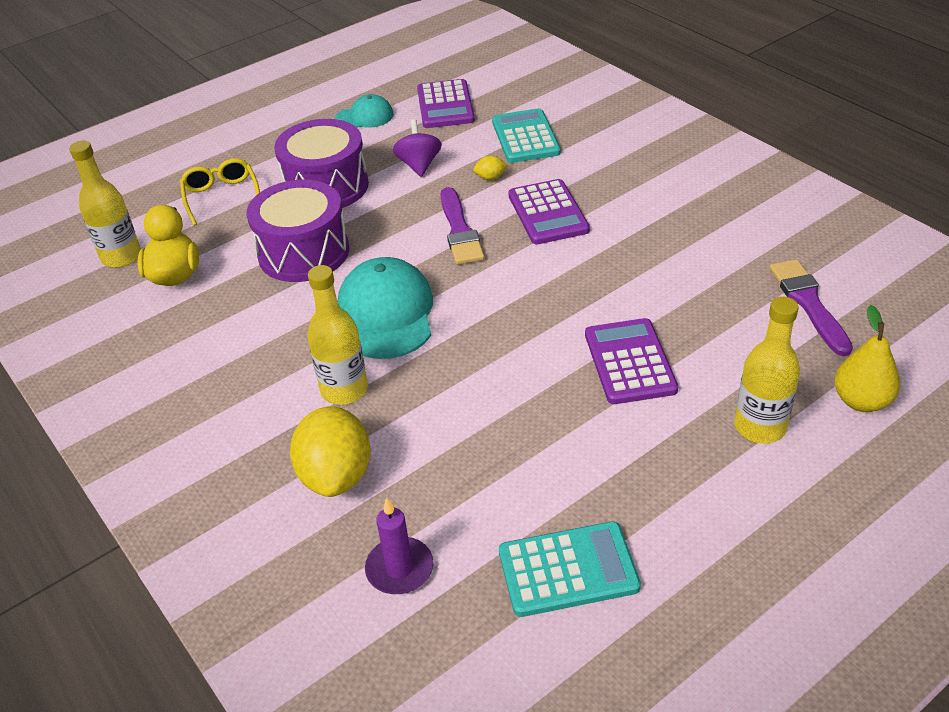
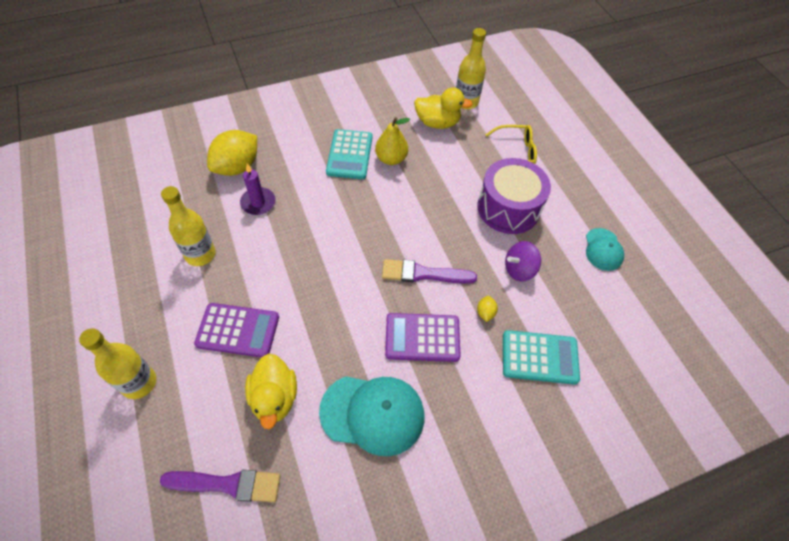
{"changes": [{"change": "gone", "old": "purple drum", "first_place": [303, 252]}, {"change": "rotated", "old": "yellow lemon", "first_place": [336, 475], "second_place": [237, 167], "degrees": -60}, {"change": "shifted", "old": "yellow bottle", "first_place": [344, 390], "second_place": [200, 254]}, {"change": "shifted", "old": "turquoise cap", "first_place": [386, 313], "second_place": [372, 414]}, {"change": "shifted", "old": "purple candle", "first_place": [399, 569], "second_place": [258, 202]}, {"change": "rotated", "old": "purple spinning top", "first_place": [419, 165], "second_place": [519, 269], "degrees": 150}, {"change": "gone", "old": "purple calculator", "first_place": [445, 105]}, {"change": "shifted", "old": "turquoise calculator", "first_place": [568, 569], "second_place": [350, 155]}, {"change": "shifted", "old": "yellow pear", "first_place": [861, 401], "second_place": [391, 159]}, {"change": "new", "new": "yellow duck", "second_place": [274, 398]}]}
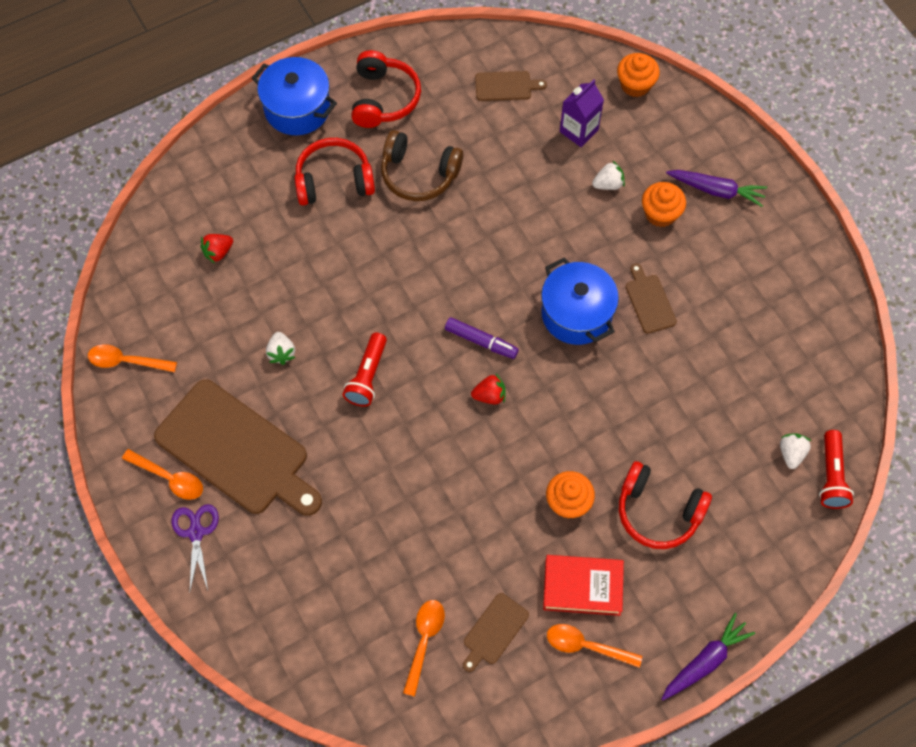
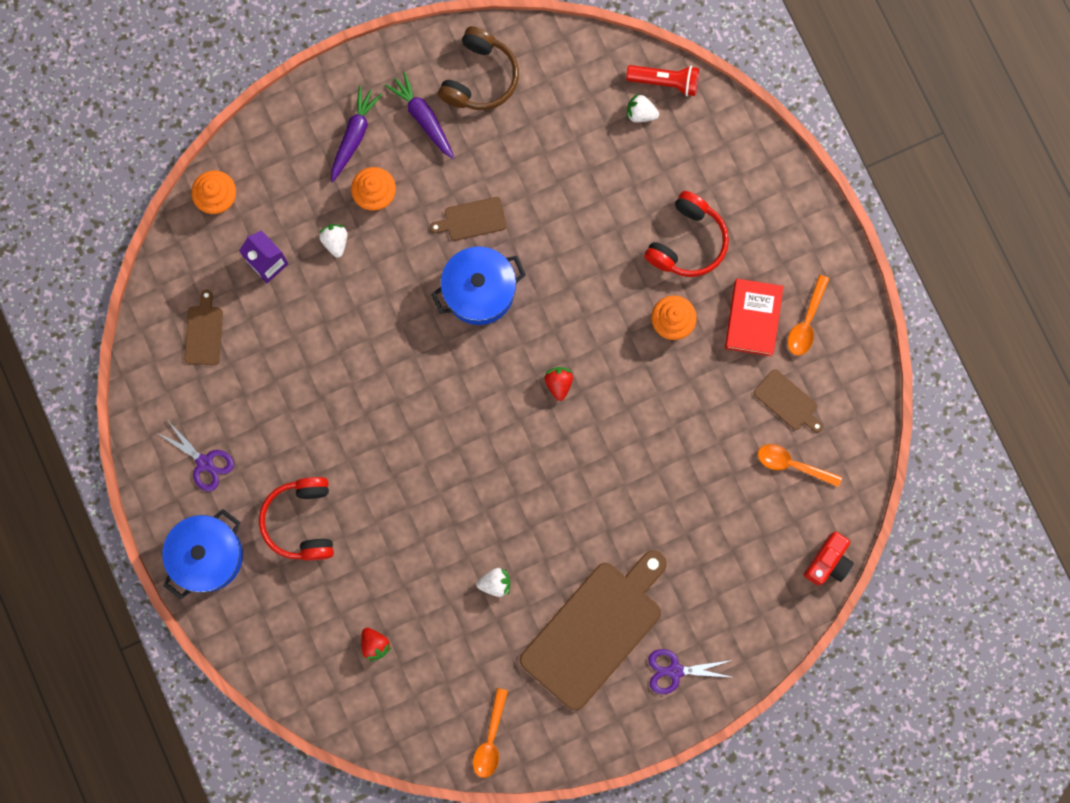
{"changes": [{"change": "gone", "old": "orange spoon", "first_place": [169, 478]}, {"change": "gone", "old": "red flashlight", "first_place": [367, 376]}, {"change": "swapped", "old": "red headphones", "new": "purple scissors", "first_place": [383, 98], "second_place": [205, 463]}, {"change": "shifted", "old": "brown headphones", "first_place": [419, 174], "second_place": [480, 77]}, {"change": "gone", "old": "purple marker", "first_place": [481, 341]}, {"change": "shifted", "old": "purple carrot", "first_place": [705, 661], "second_place": [423, 118]}, {"change": "new", "new": "red camera", "second_place": [828, 562]}]}
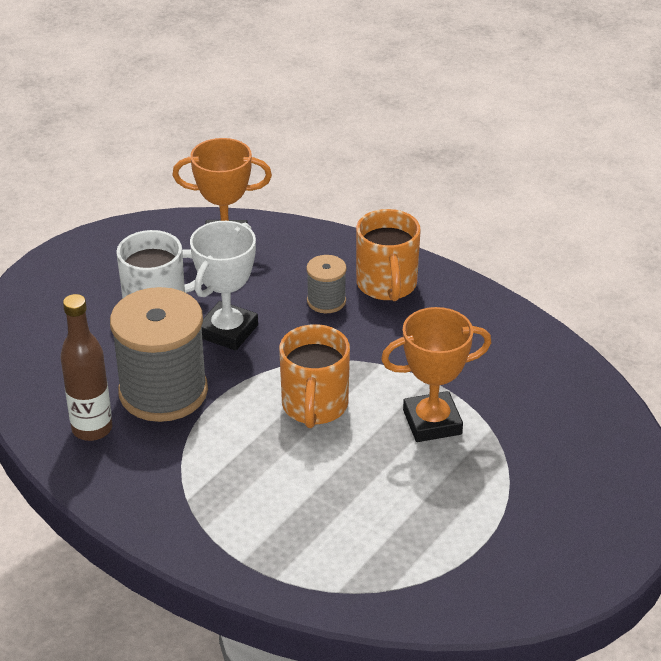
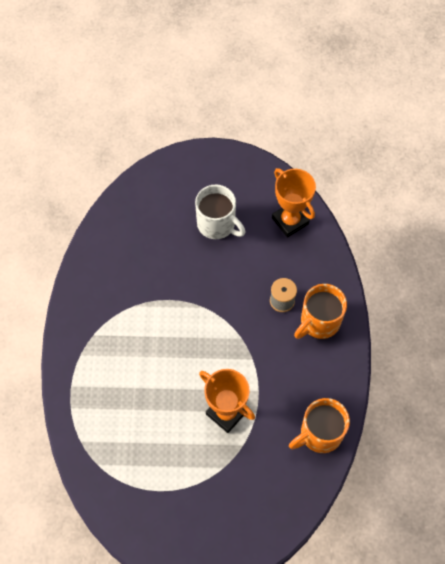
{"changes": [{"change": "gone", "old": "brown bottle", "first_place": [92, 429]}, {"change": "gone", "old": "grey spool", "first_place": [163, 392]}, {"change": "gone", "old": "white trophy", "first_place": [228, 331]}, {"change": "shifted", "old": "orange mug", "first_place": [314, 406], "second_place": [319, 434]}]}
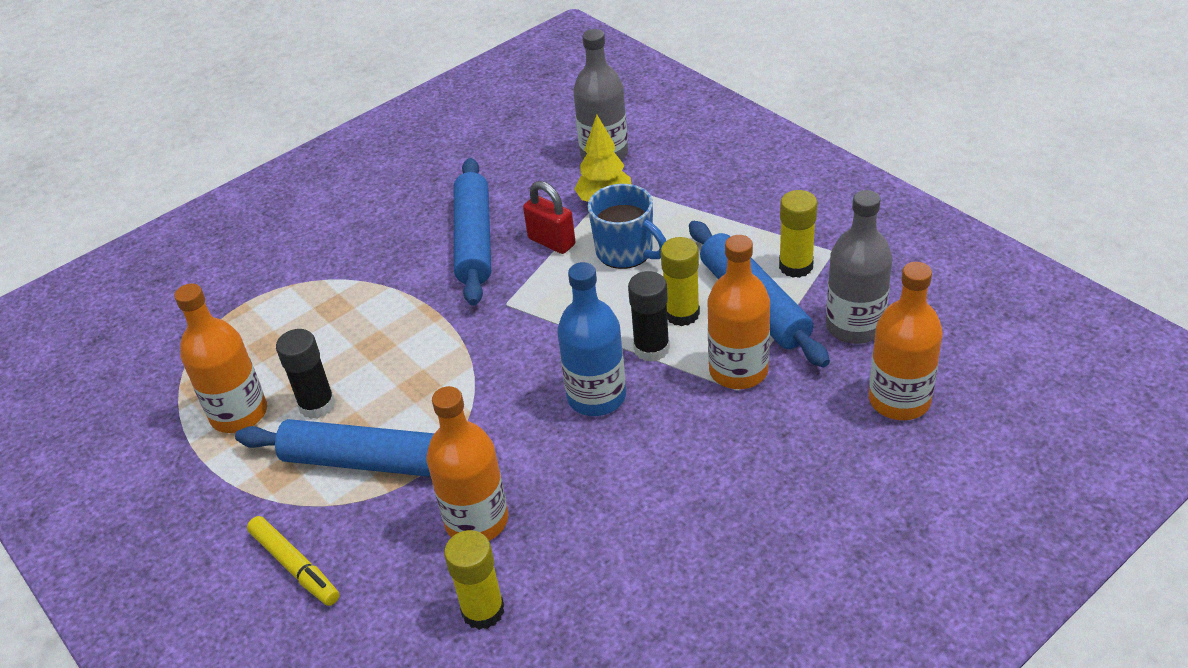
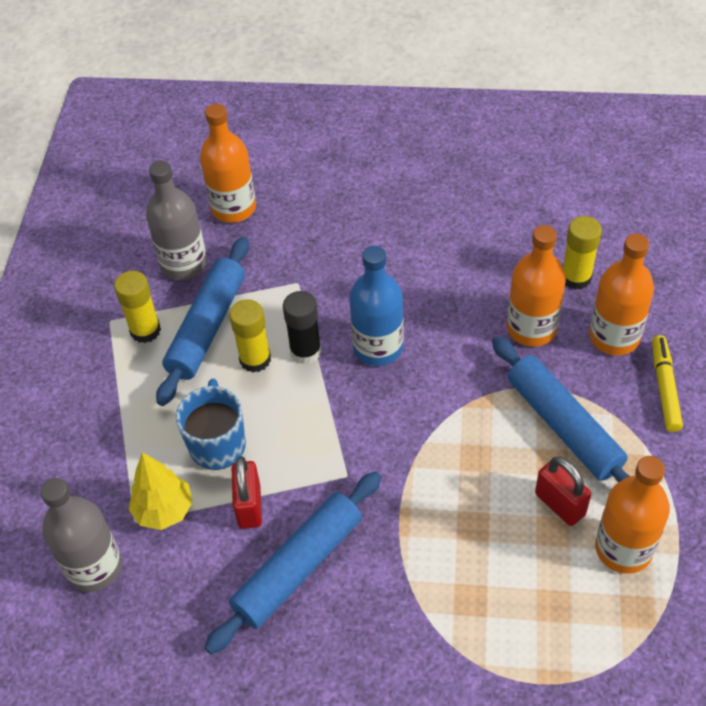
{"changes": [{"change": "swapped", "old": "black glue stick", "new": "red padlock", "first_place": [317, 405], "second_place": [560, 504]}, {"change": "shifted", "old": "orange bottle", "first_place": [738, 371], "second_place": [614, 337]}]}
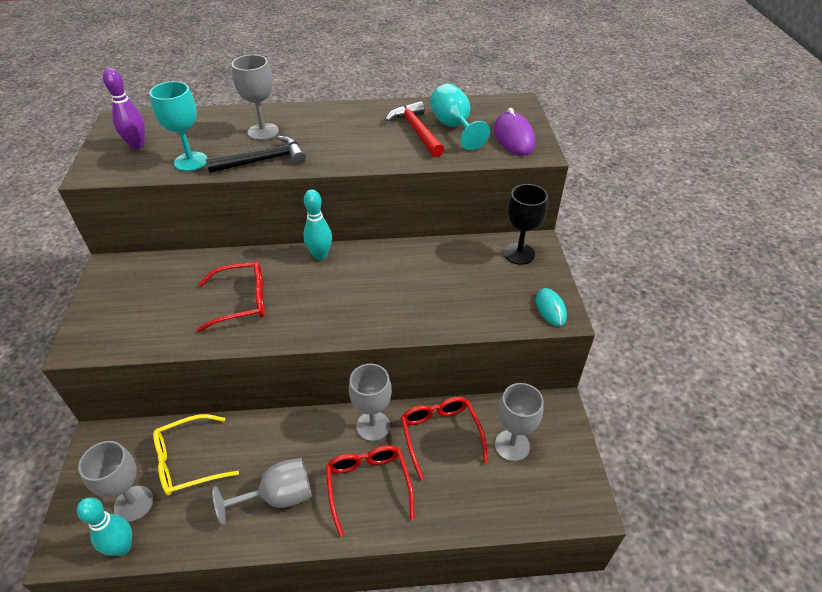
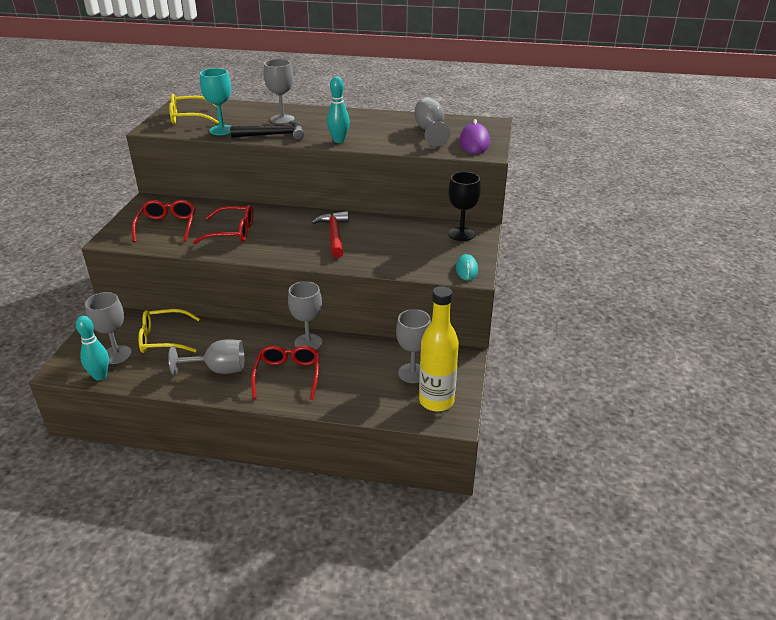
{"changes": [{"change": "swapped", "old": "purple bowling pin", "new": "yellow glasses", "first_place": [137, 145], "second_place": [189, 117]}, {"change": "shifted", "old": "turquoise bowling pin", "first_place": [320, 255], "second_place": [339, 140]}, {"change": "shifted", "old": "red hammer", "first_place": [416, 131], "second_place": [334, 235]}, {"change": "shifted", "old": "red glasses", "first_place": [440, 435], "second_place": [167, 226]}, {"change": "repainted", "old": "turquoise goblet", "new": "grey goblet", "first_place": [454, 127], "second_place": [430, 131]}, {"change": "new", "new": "yellow bottle", "second_place": [436, 401]}]}
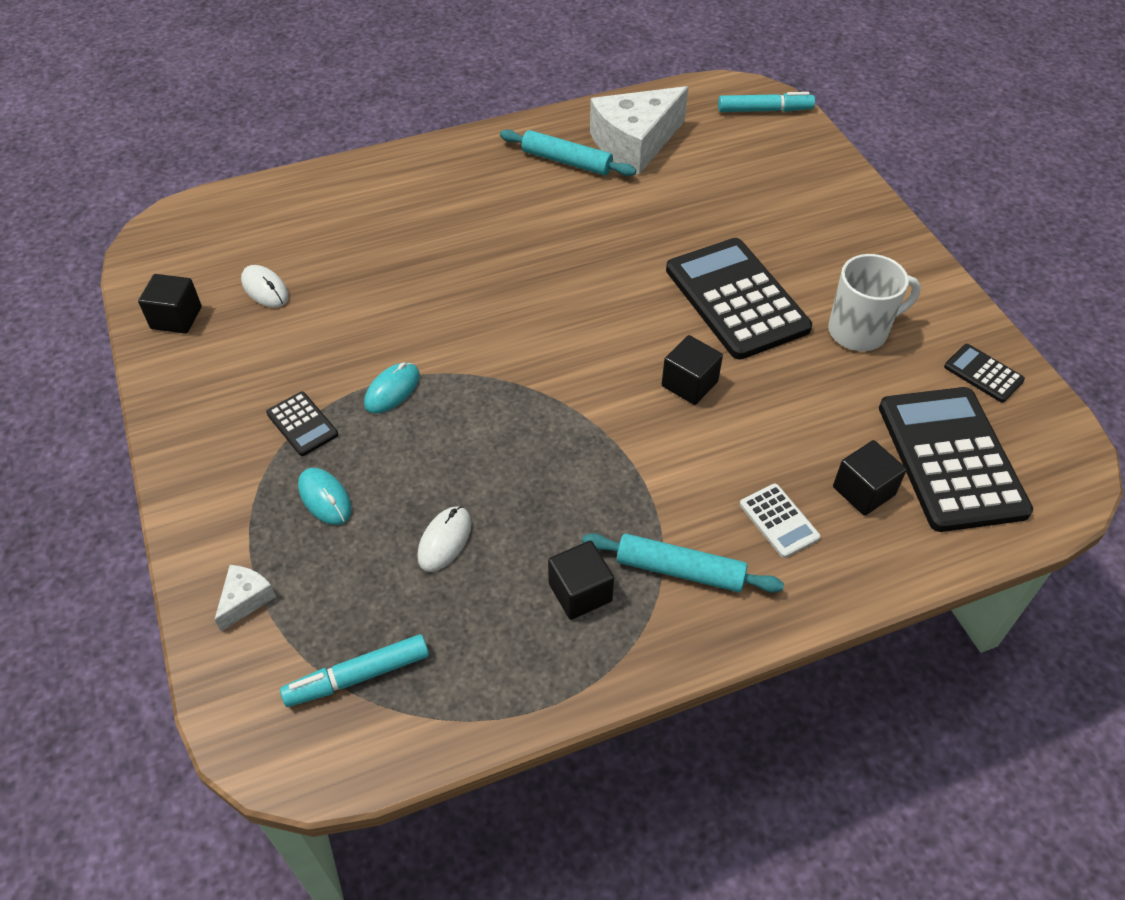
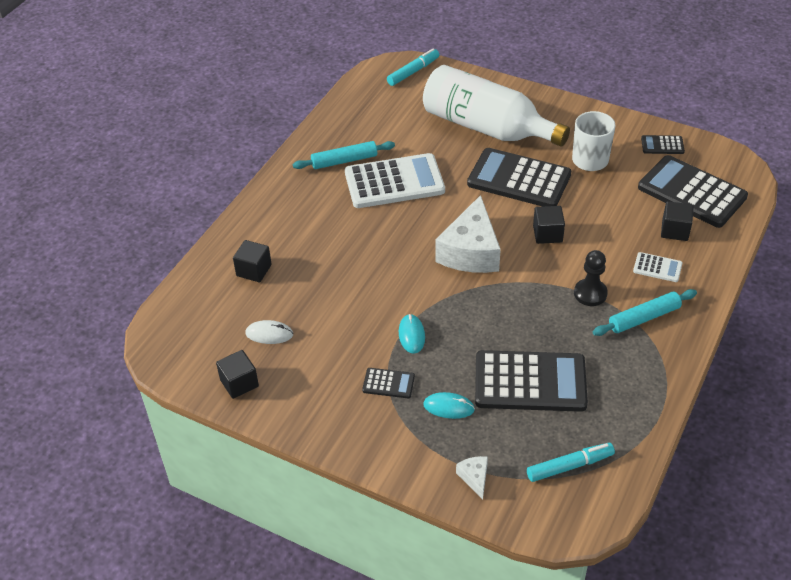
{"changes": [{"change": "rotated", "old": "turquoise marker", "first_place": [358, 676], "second_place": [569, 466], "degrees": -135}, {"change": "swapped", "old": "white mouse", "new": "black calculator", "first_place": [445, 540], "second_place": [530, 382]}, {"change": "shifted", "old": "black cube", "first_place": [580, 592], "second_place": [254, 270]}, {"change": "shifted", "old": "white cheese", "first_place": [635, 143], "second_place": [470, 251]}, {"change": "new", "new": "white calculator", "second_place": [394, 182]}, {"change": "new", "new": "white bottle", "second_place": [487, 127]}, {"change": "new", "new": "black pawn", "second_place": [590, 293]}]}
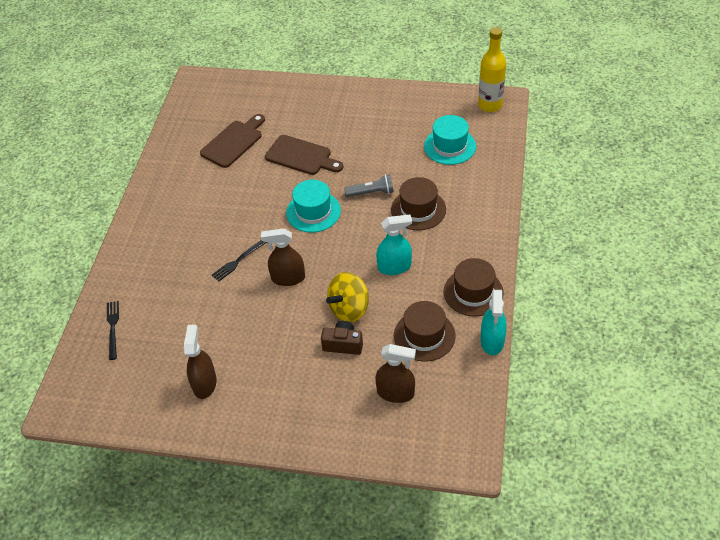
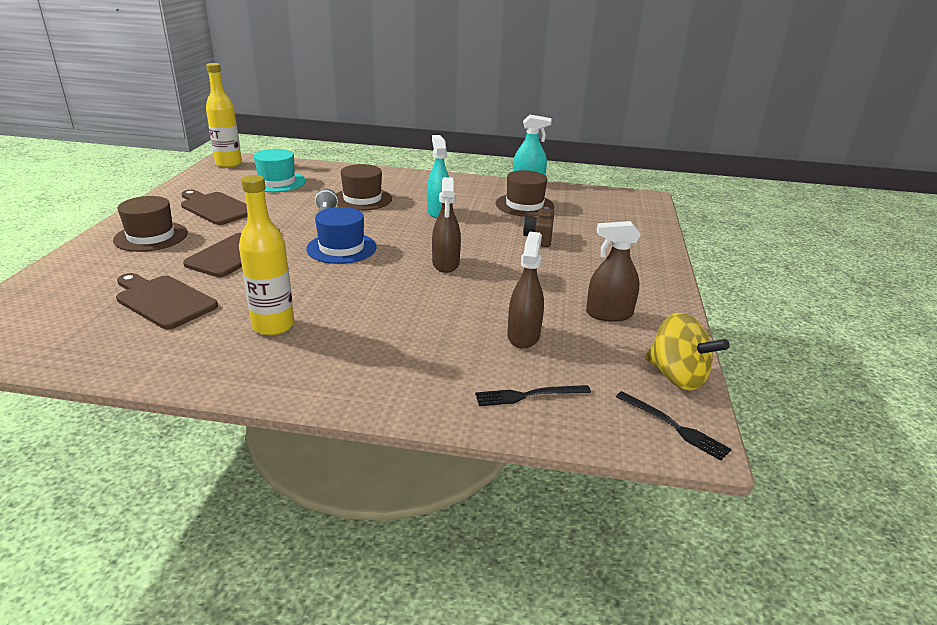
{"changes": [{"change": "shifted", "old": "black fork", "first_place": [239, 260], "second_place": [674, 426]}, {"change": "repainted", "old": "turquoise hat", "new": "blue hat", "first_place": [313, 212], "second_place": [341, 248]}, {"change": "shifted", "old": "yellow spinning top", "first_place": [349, 309], "second_place": [677, 377]}, {"change": "shifted", "old": "brown spray bottle", "first_place": [395, 393], "second_place": [523, 336]}, {"change": "shifted", "old": "brown hat", "first_place": [473, 292], "second_place": [151, 236]}, {"change": "new", "new": "brown cutting board", "second_place": [216, 208]}, {"change": "new", "new": "yellow bottle", "second_place": [273, 326]}]}
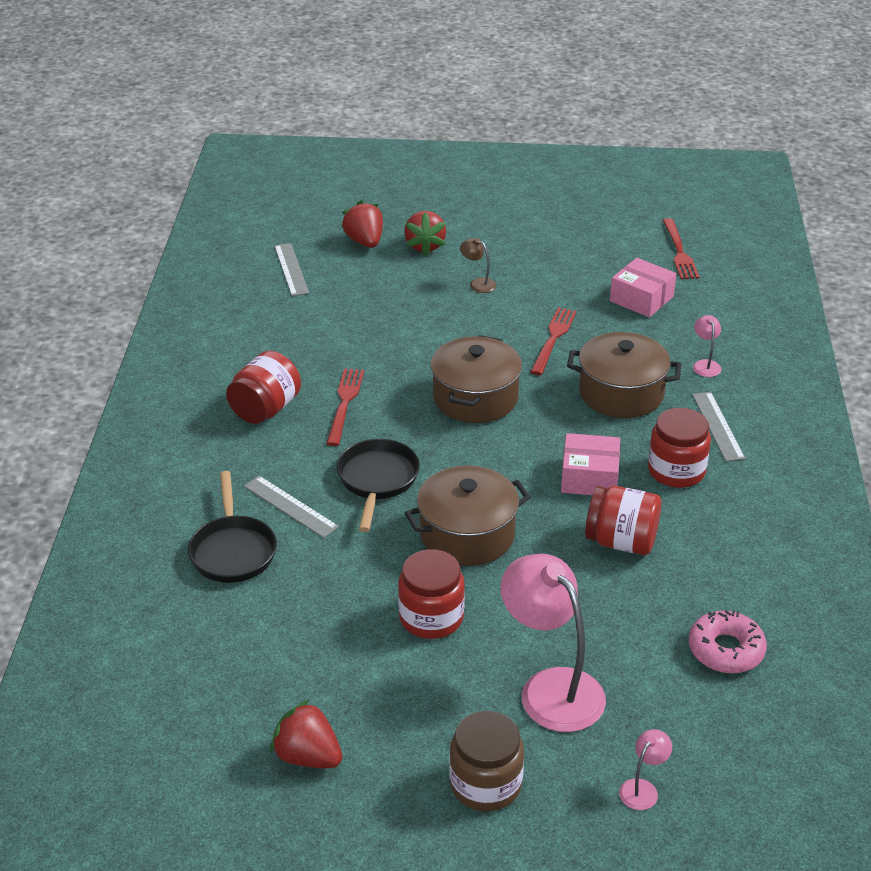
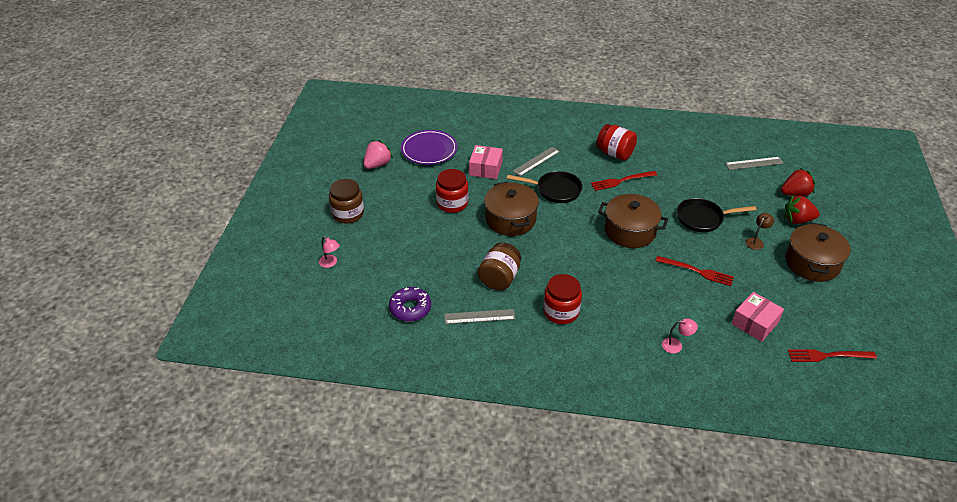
{"changes": [{"change": "shifted", "old": "black pan", "first_place": [233, 551], "second_place": [702, 218]}, {"change": "repainted", "old": "red strawberry", "new": "pink strawberry", "first_place": [308, 756], "second_place": [377, 164]}, {"change": "rotated", "old": "red fork", "first_place": [345, 403], "second_place": [621, 181], "degrees": 150}, {"change": "gone", "old": "pink lamp", "first_place": [551, 688]}, {"change": "shifted", "old": "pink box", "first_place": [589, 477], "second_place": [485, 168]}, {"change": "shifted", "old": "brown pot", "first_place": [621, 393], "second_place": [812, 263]}, {"change": "repainted", "old": "red jar", "new": "brown jar", "first_place": [621, 541], "second_place": [499, 278]}, {"change": "repainted", "old": "pink donut", "new": "purple donut", "first_place": [726, 650], "second_place": [410, 308]}, {"change": "shifted", "old": "grey ruler", "first_place": [718, 426], "second_place": [479, 316]}, {"change": "new", "new": "purple plate", "second_place": [429, 150]}]}
